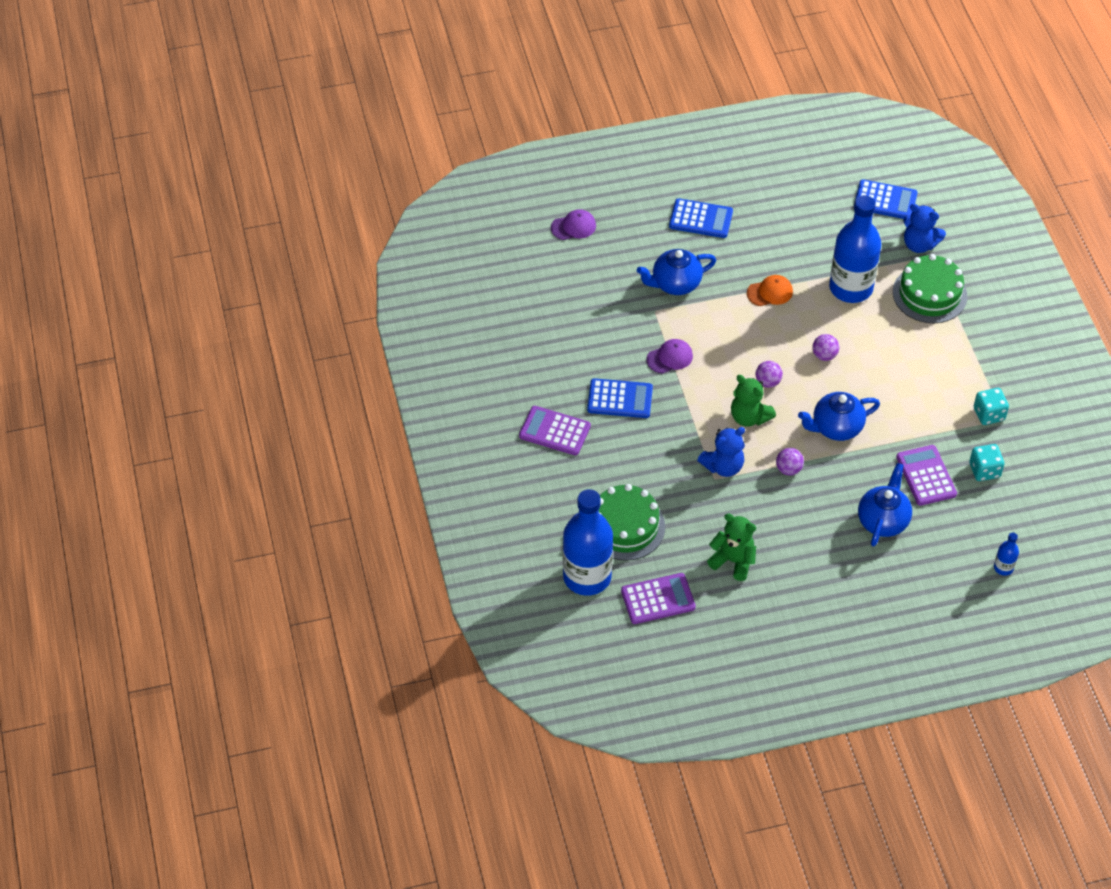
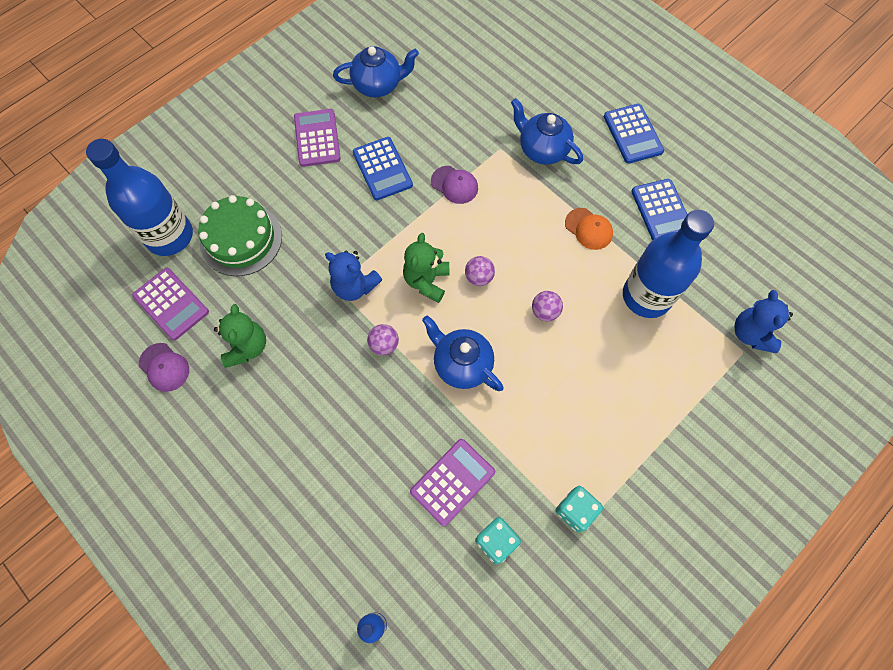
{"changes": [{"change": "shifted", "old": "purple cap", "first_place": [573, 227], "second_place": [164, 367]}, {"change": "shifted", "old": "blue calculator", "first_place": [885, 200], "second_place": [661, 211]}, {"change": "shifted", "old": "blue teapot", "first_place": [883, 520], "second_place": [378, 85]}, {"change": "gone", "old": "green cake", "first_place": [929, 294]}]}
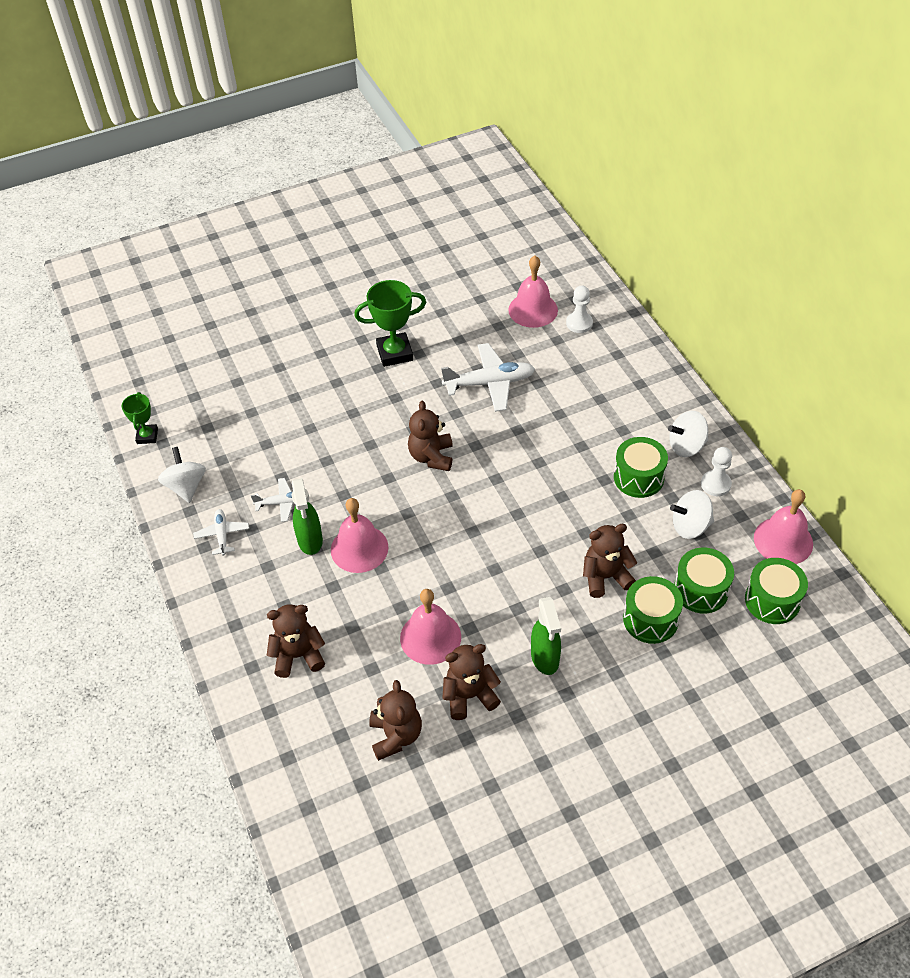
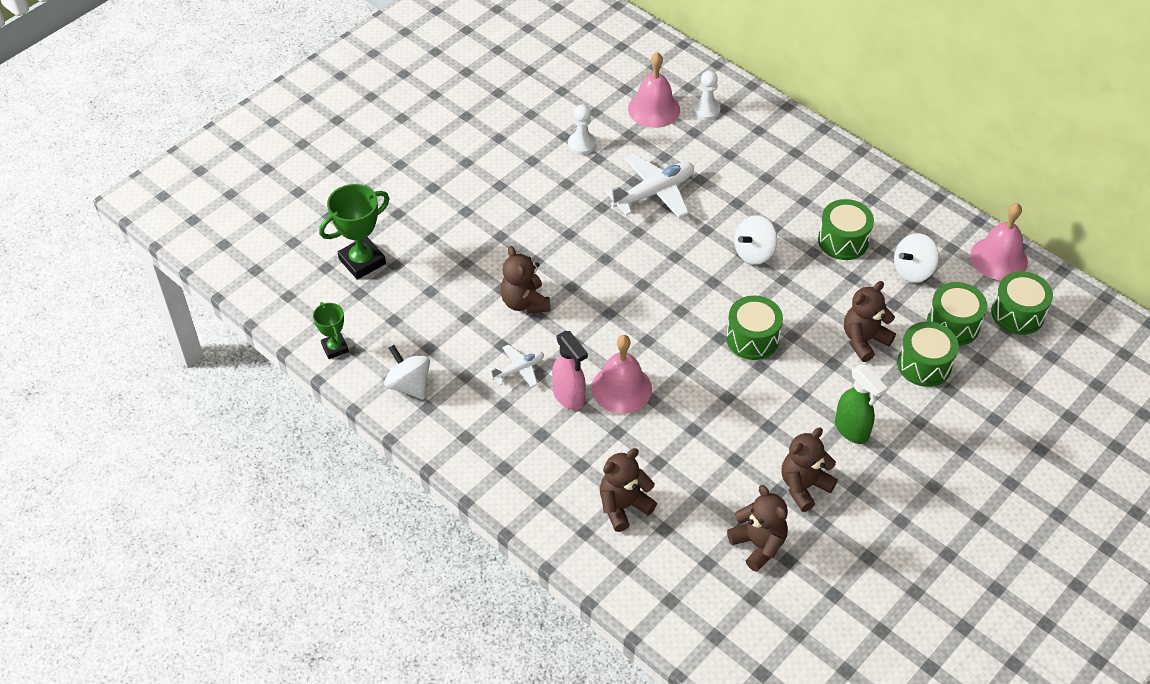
{"changes": [{"change": "gone", "old": "white plane", "first_place": [222, 535]}, {"change": "repainted", "old": "green spray bottle", "new": "pink spray bottle", "first_place": [310, 541], "second_place": [569, 397]}, {"change": "shifted", "old": "green trophy", "first_place": [394, 353], "second_place": [362, 261]}, {"change": "gone", "old": "pink bell", "first_place": [430, 637]}, {"change": "shifted", "old": "brown teddy bear", "first_place": [431, 457], "second_place": [525, 302]}, {"change": "shifted", "old": "white spinning top", "first_place": [686, 446], "second_place": [754, 253]}, {"change": "shifted", "old": "white pawn", "first_place": [715, 484], "second_place": [582, 144]}, {"change": "new", "new": "green drum", "second_place": [752, 338]}]}
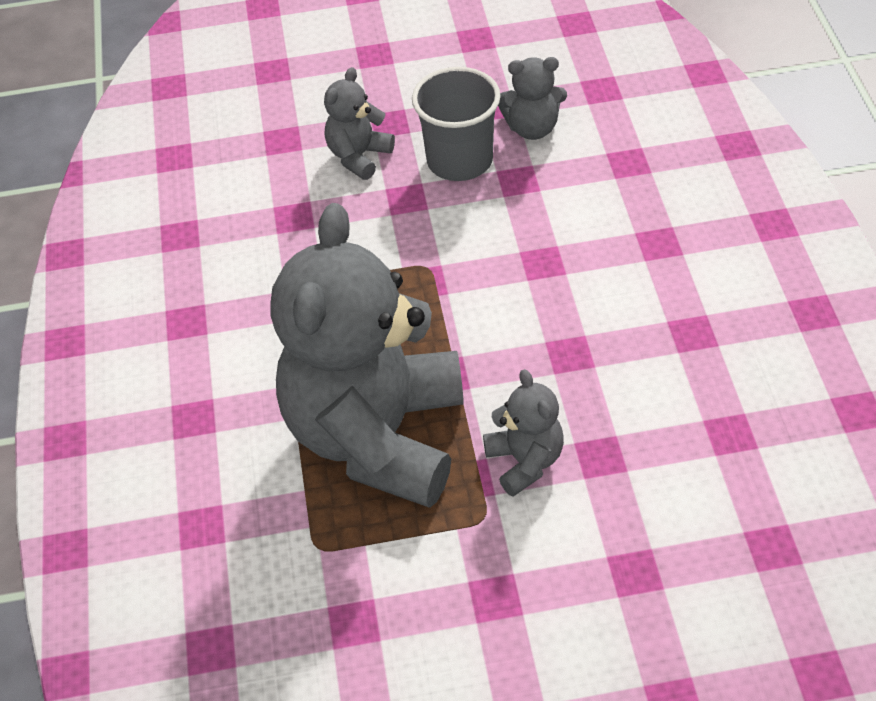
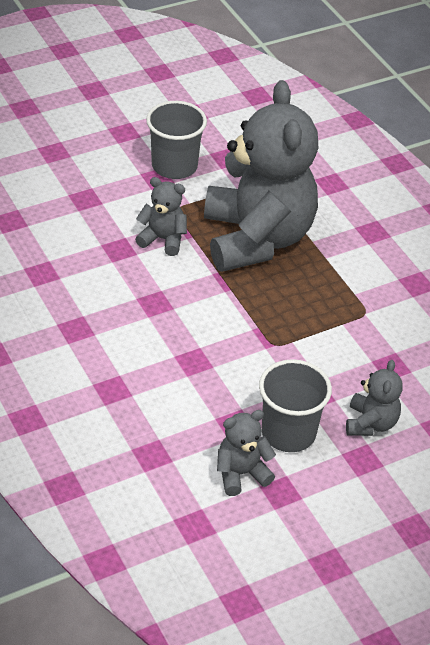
{"changes": [{"change": "rotated", "old": "grey teddy bear", "first_place": [525, 461], "second_place": [163, 239], "degrees": 150}, {"change": "new", "new": "grey cup", "second_place": [174, 166]}]}
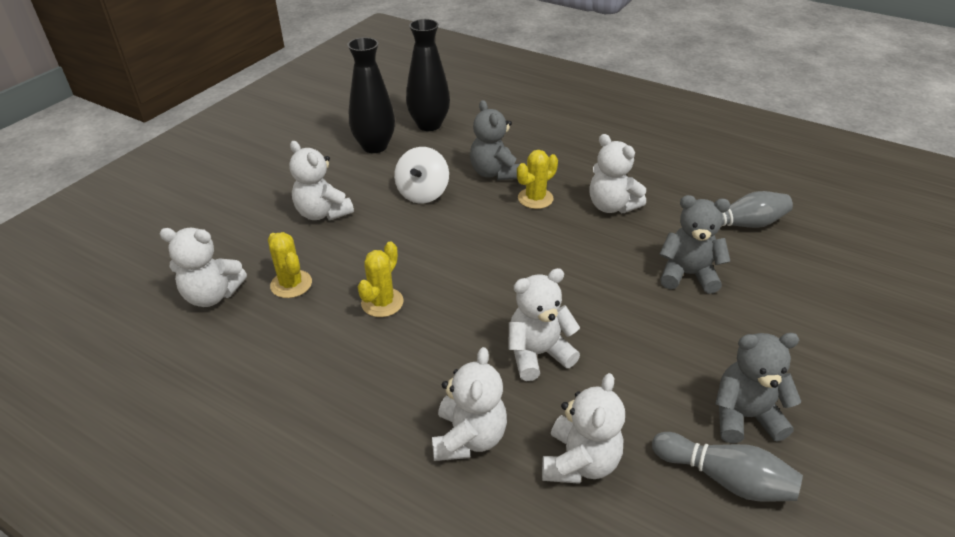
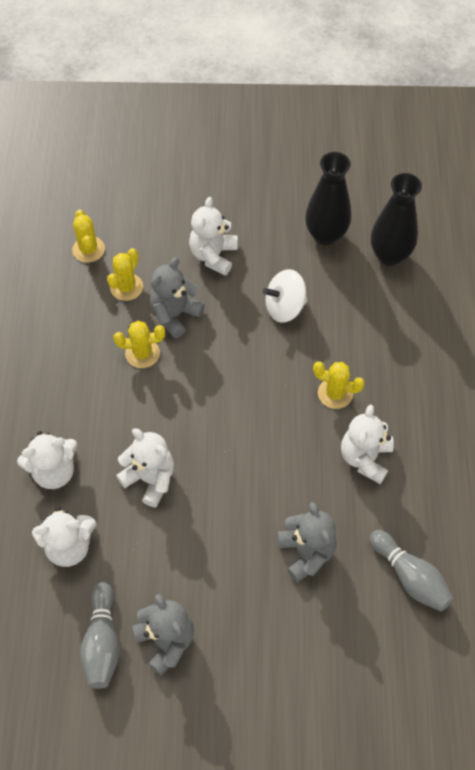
{"changes": [{"change": "swapped", "old": "white teddy bear", "new": "yellow cactus", "first_place": [212, 295], "second_place": [88, 249]}, {"change": "shifted", "old": "grey teddy bear", "first_place": [494, 173], "second_place": [175, 314]}]}
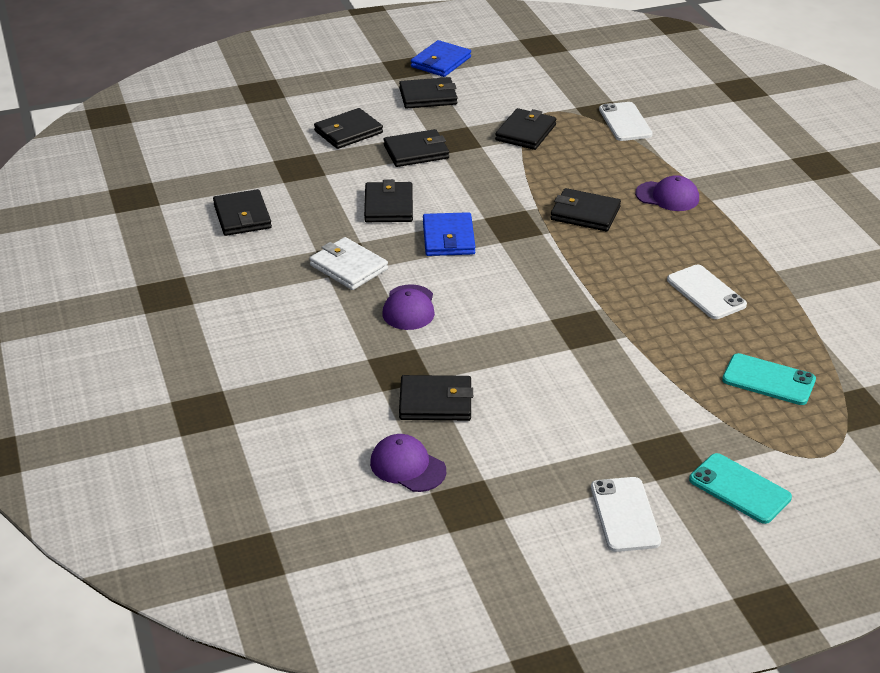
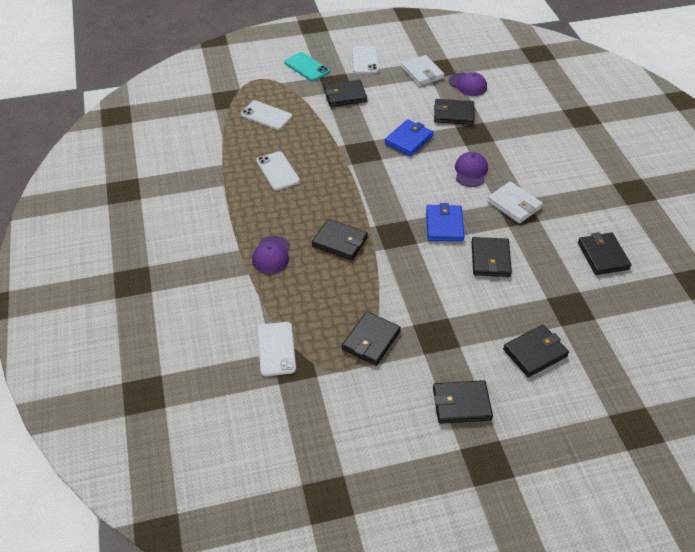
{"changes": [{"change": "shifted", "old": "black wallet", "first_place": [416, 152], "second_place": [345, 95]}, {"change": "shifted", "old": "blue wallet", "first_place": [441, 62], "second_place": [408, 140]}, {"change": "rotated", "old": "purple cap", "first_place": [667, 196], "second_place": [271, 255], "degrees": -105}, {"change": "repainted", "old": "turquoise phone", "new": "white phone", "first_place": [768, 380], "second_place": [266, 115]}, {"change": "new", "new": "white wallet", "second_place": [422, 73]}]}
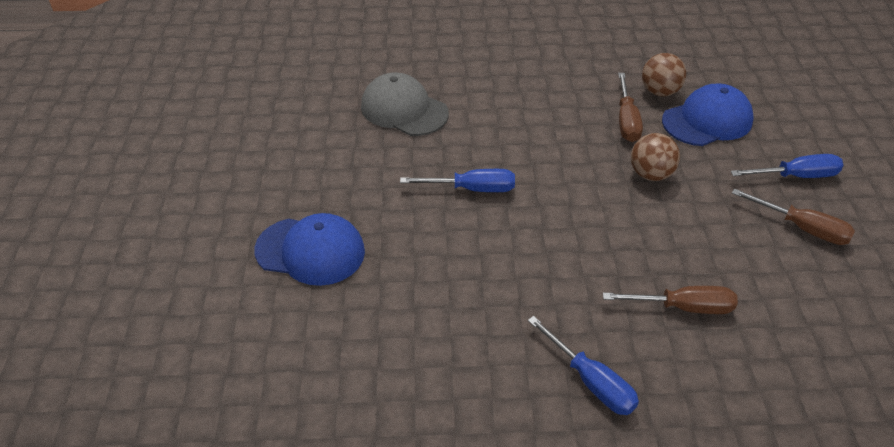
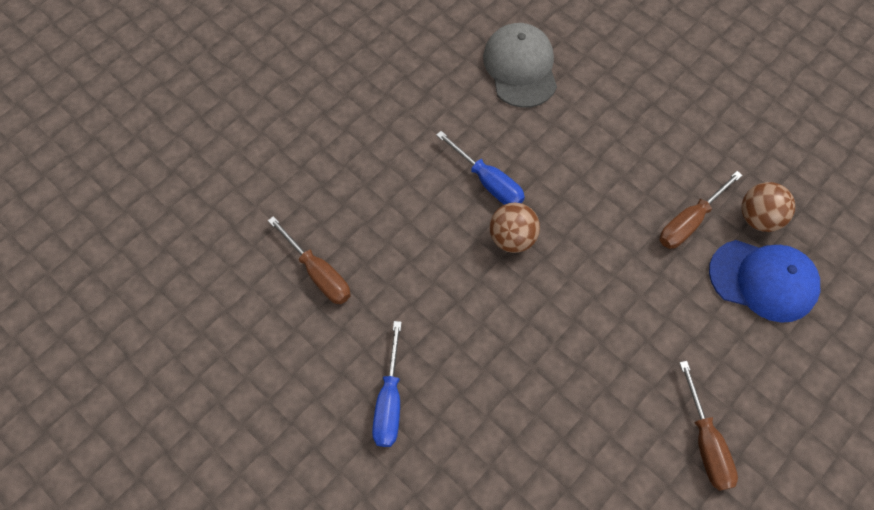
{"changes": [{"change": "gone", "old": "blue cap", "first_place": [310, 251]}, {"change": "shifted", "old": "brown screwdriver", "first_place": [683, 307], "second_place": [318, 273]}, {"change": "shifted", "old": "brown ball", "first_place": [650, 174], "second_place": [512, 238]}, {"change": "gone", "old": "blue screwdriver", "first_place": [796, 176]}]}
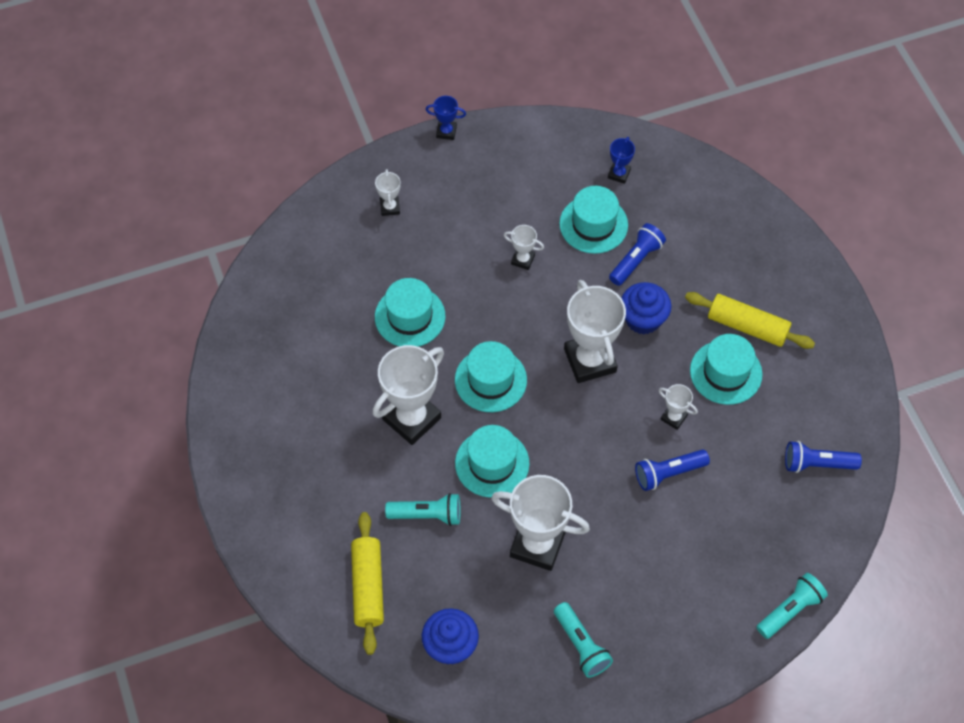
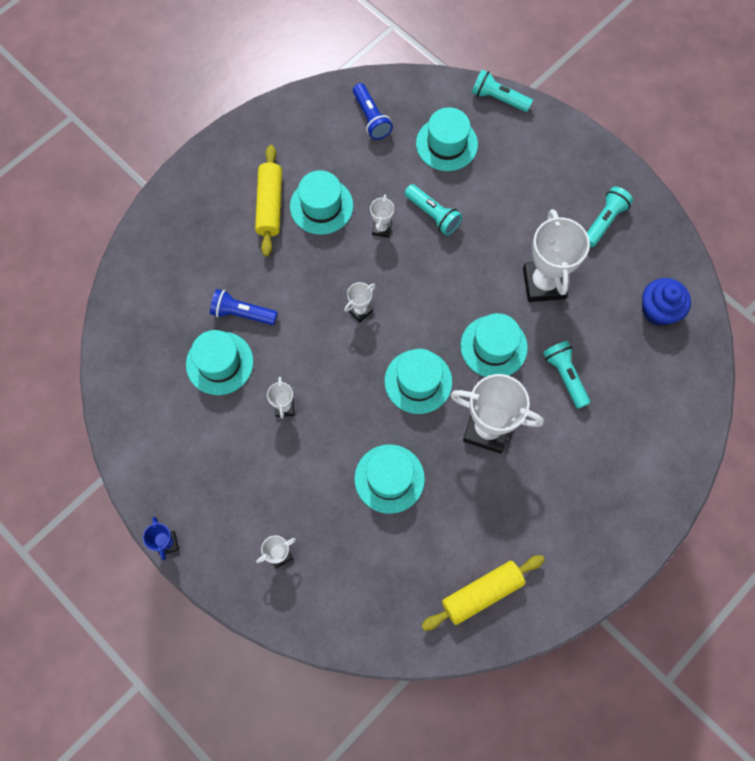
{"changes": [{"change": "shifted", "old": "yellow rolling pin", "first_place": [368, 587], "second_place": [482, 593]}, {"change": "scaled", "old": "white trophy", "first_place": [590, 360], "second_place": [360, 311], "factor": 0.47}, {"change": "gone", "old": "blue trophy", "first_place": [619, 174]}, {"change": "gone", "old": "blue cupcake", "first_place": [643, 319]}, {"change": "repainted", "old": "blue flashlight", "new": "turquoise flashlight", "first_place": [668, 473], "second_place": [433, 214]}, {"change": "new", "new": "turquoise hat", "second_place": [446, 144]}]}
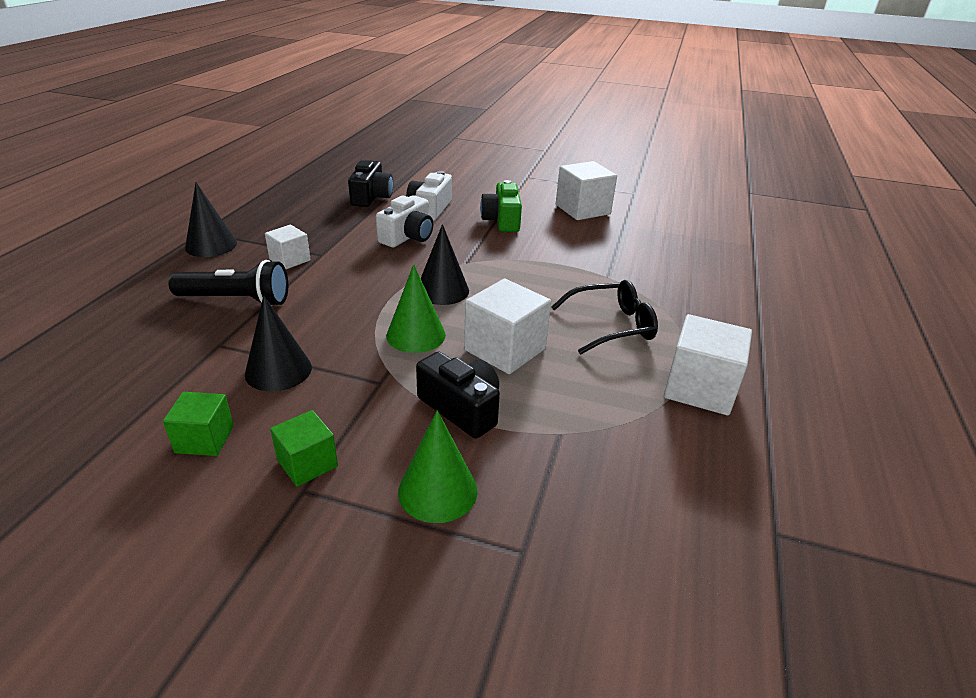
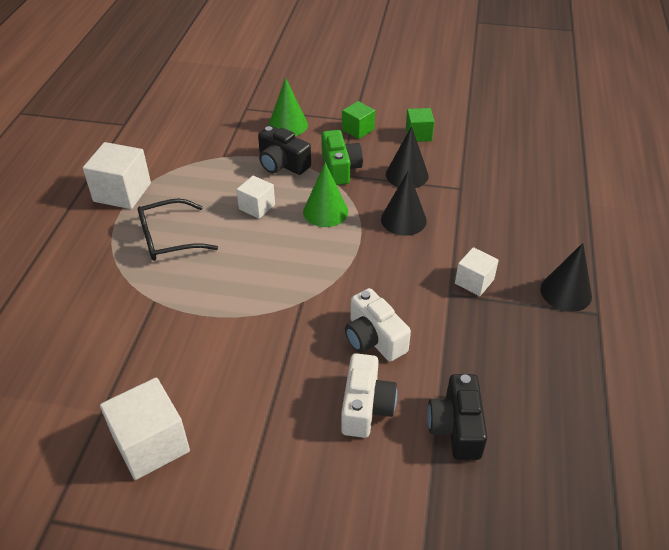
{"changes": [{"change": "gone", "old": "black flashlight", "first_place": [236, 300]}, {"change": "rotated", "old": "white camera", "first_place": [408, 237], "second_place": [374, 338], "degrees": -60}, {"change": "shifted", "old": "black cone", "first_place": [442, 290], "second_place": [403, 220]}, {"change": "scaled", "old": "white cube", "first_place": [505, 349], "second_place": [257, 207], "factor": 0.6}, {"change": "shifted", "old": "green camera", "first_place": [502, 220], "second_place": [340, 168]}]}
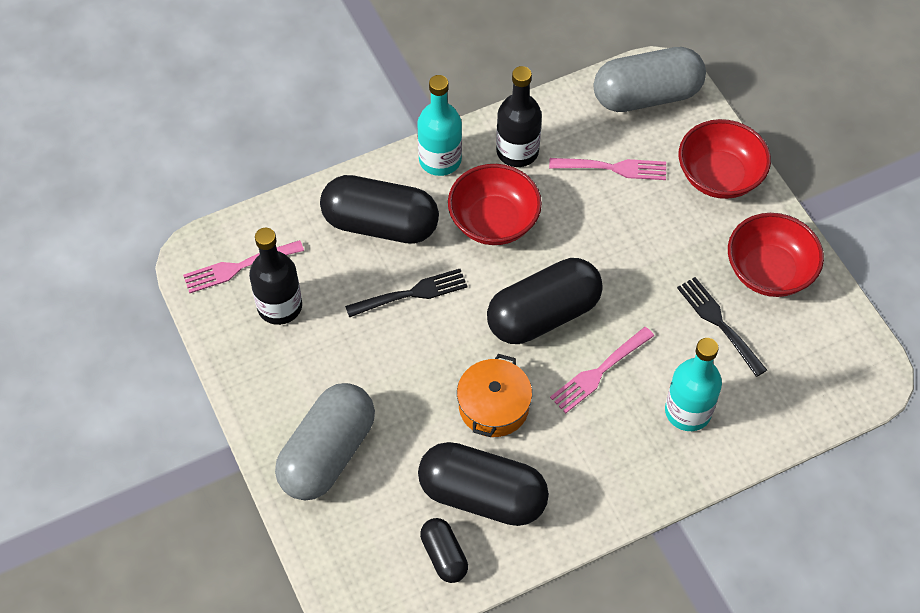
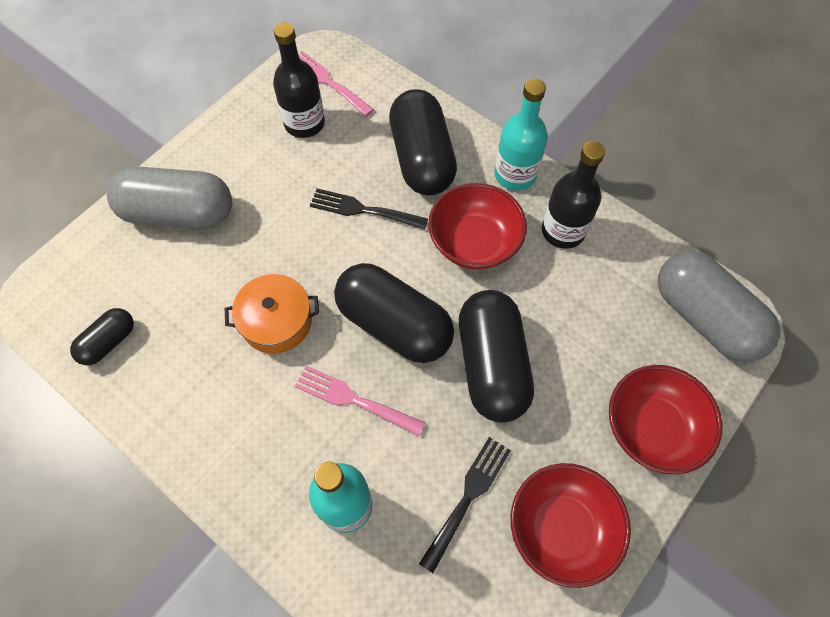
{"changes": [{"change": "rotated", "old": "black fork", "first_place": [411, 293], "second_place": [363, 210], "degrees": 150}, {"change": "shifted", "old": "black capsule", "first_place": [482, 495], "second_place": [492, 365]}, {"change": "gone", "old": "pink fork", "first_place": [613, 168]}]}
